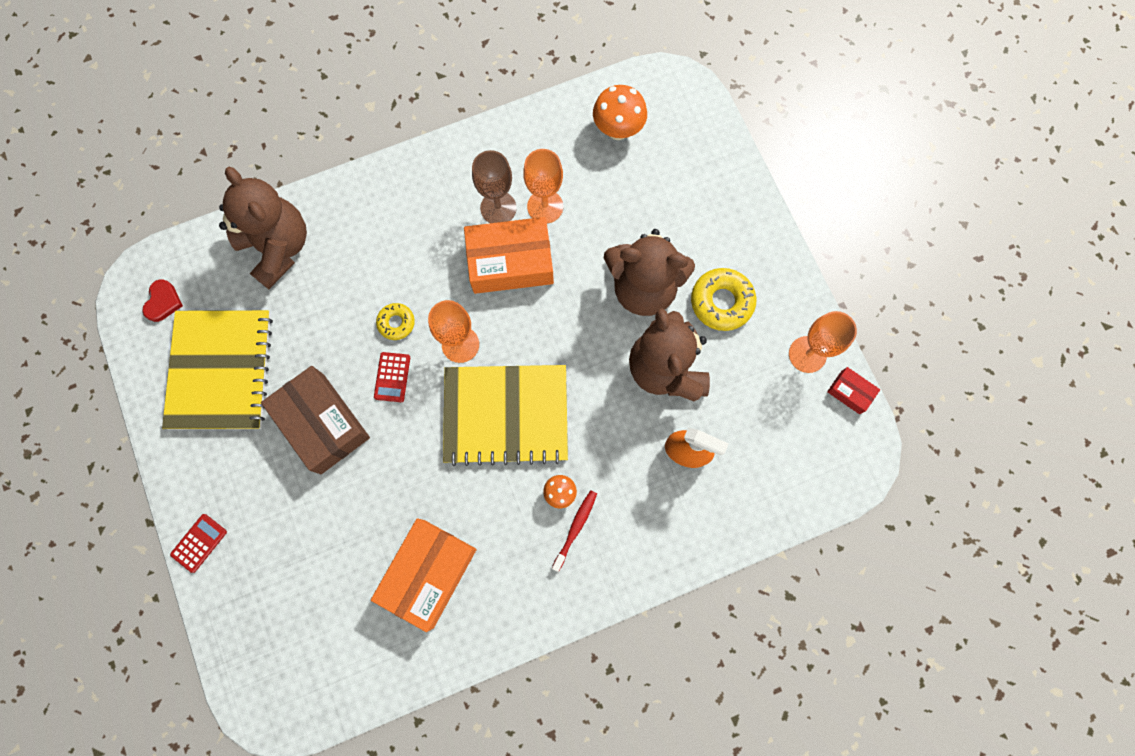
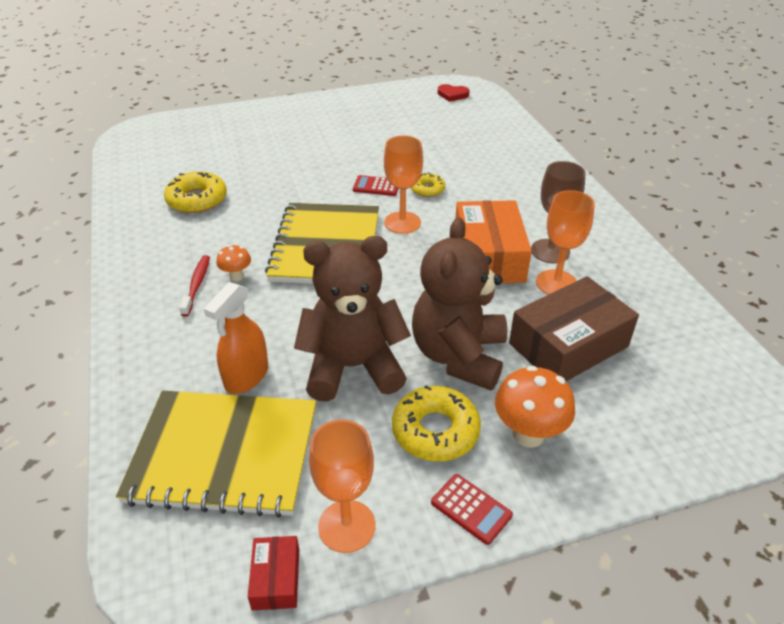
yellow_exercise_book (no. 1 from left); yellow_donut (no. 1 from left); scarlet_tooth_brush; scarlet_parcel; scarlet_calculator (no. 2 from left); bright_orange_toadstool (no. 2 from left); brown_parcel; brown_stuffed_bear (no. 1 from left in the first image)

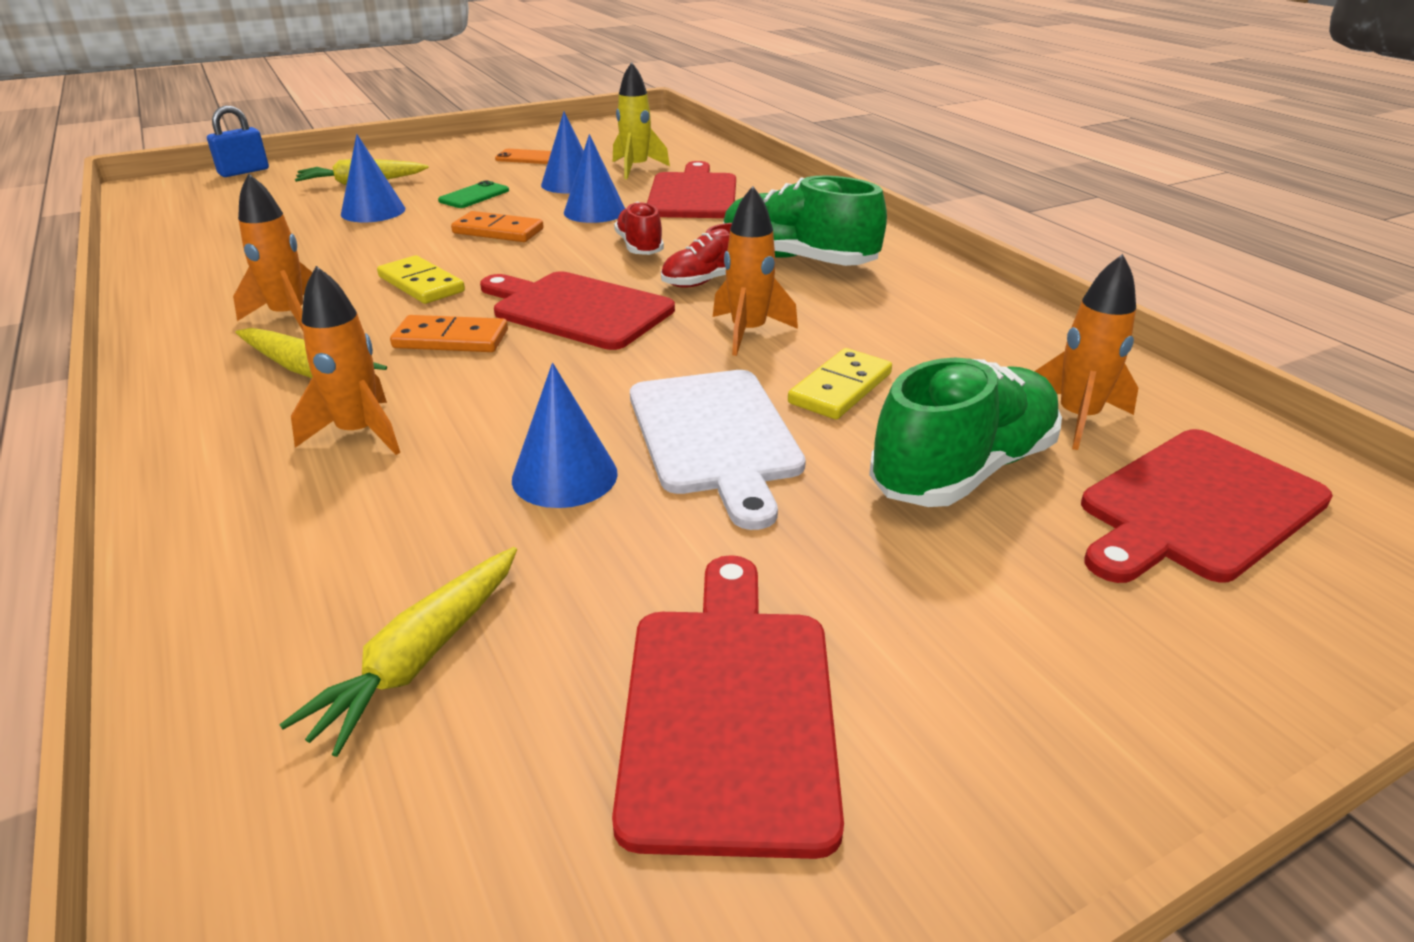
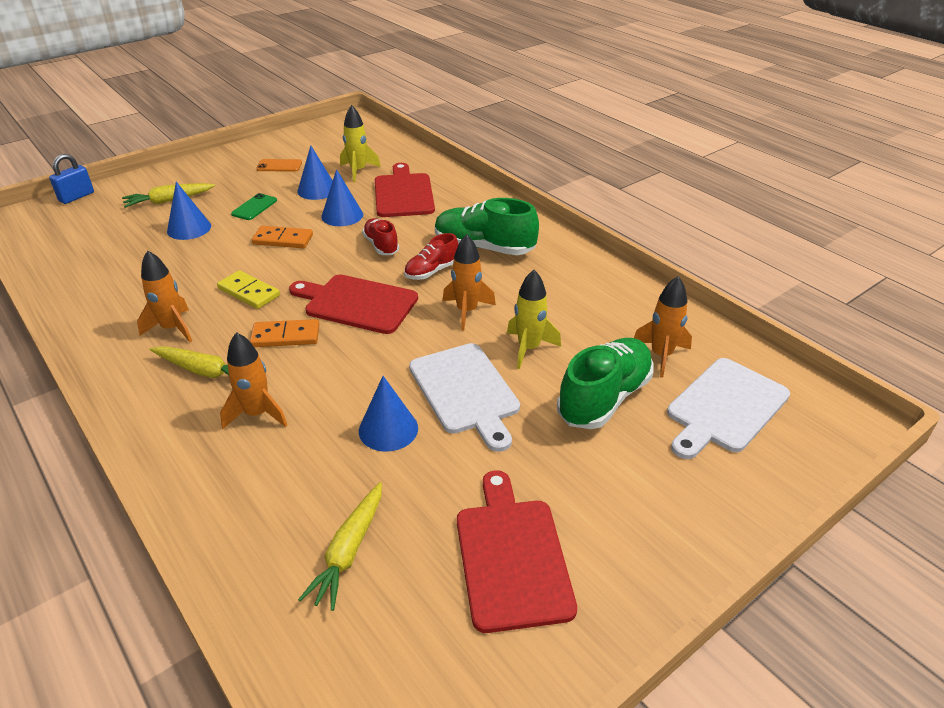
yellow_spaceship (no. 2 from left); pure_white_chopping_board (no. 2 from left)

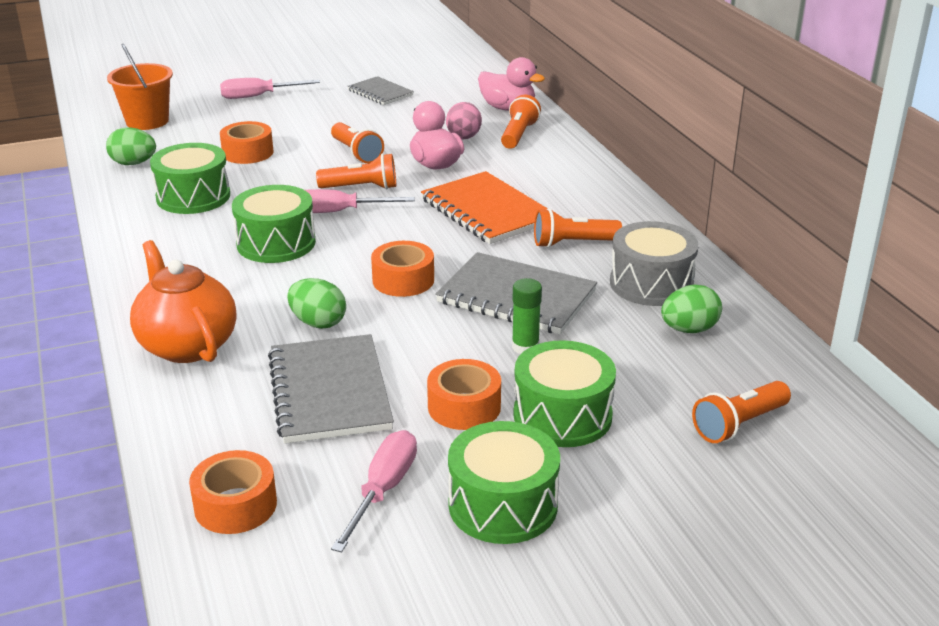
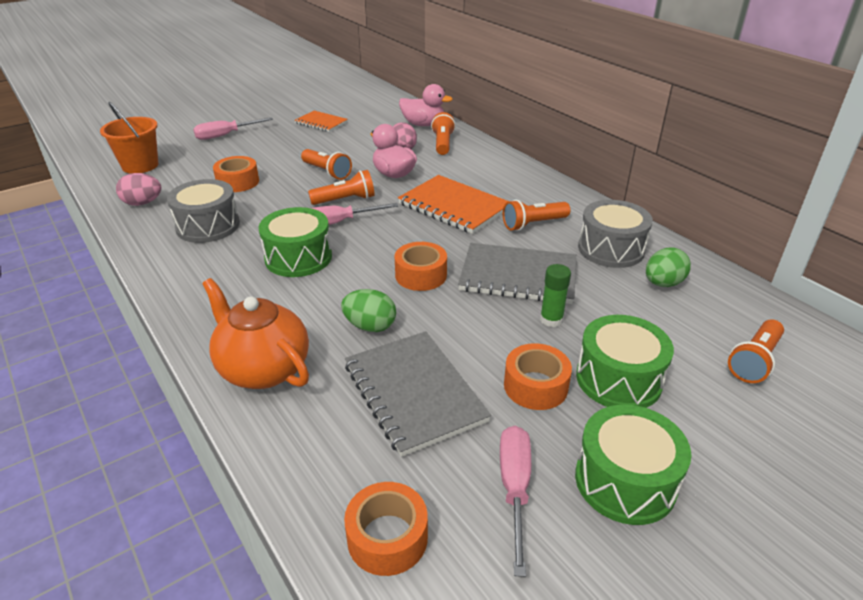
pink_egg (no. 1 from left); grey_snare_drum (no. 1 from left); bright_orange_exercise_book (no. 1 from left)

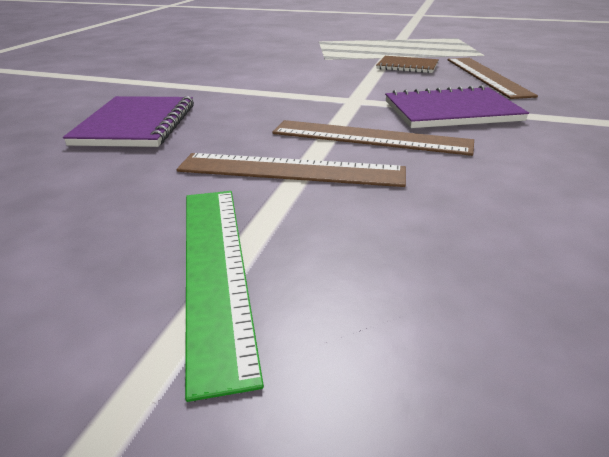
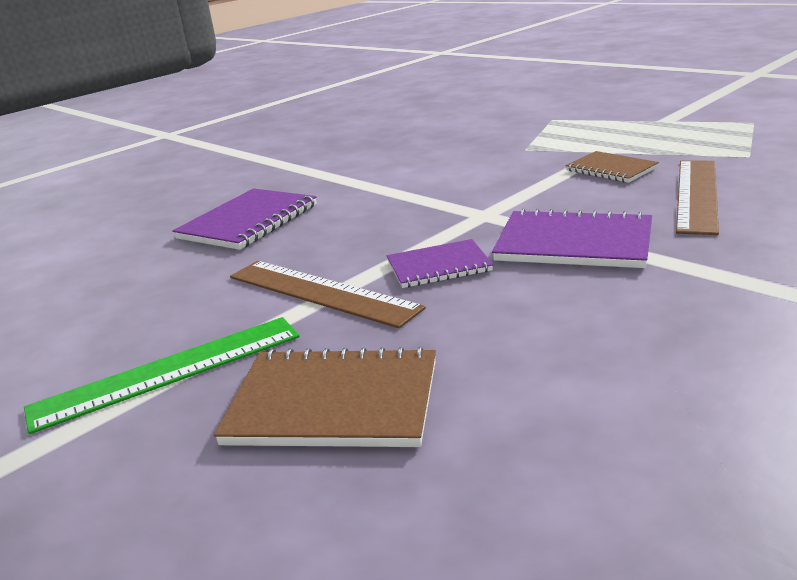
green_ruler; brown_exercise_book (no. 1 from left); purple_exercise_book (no. 2 from left)

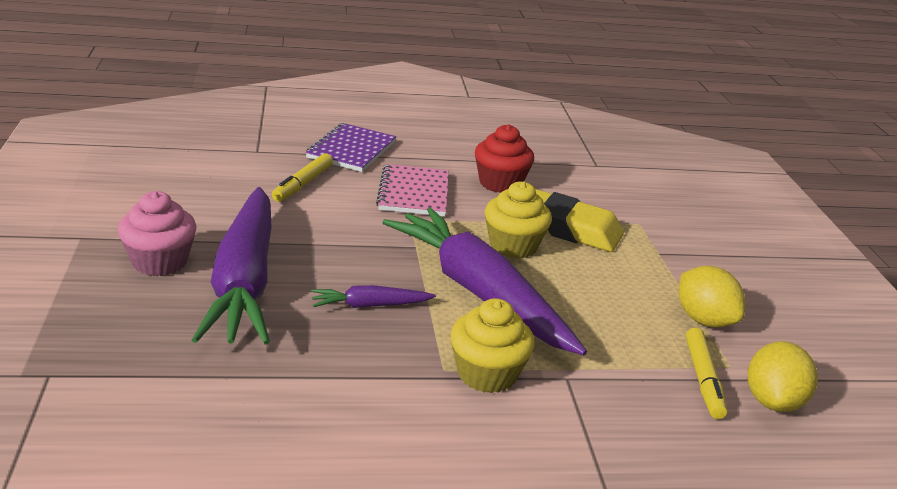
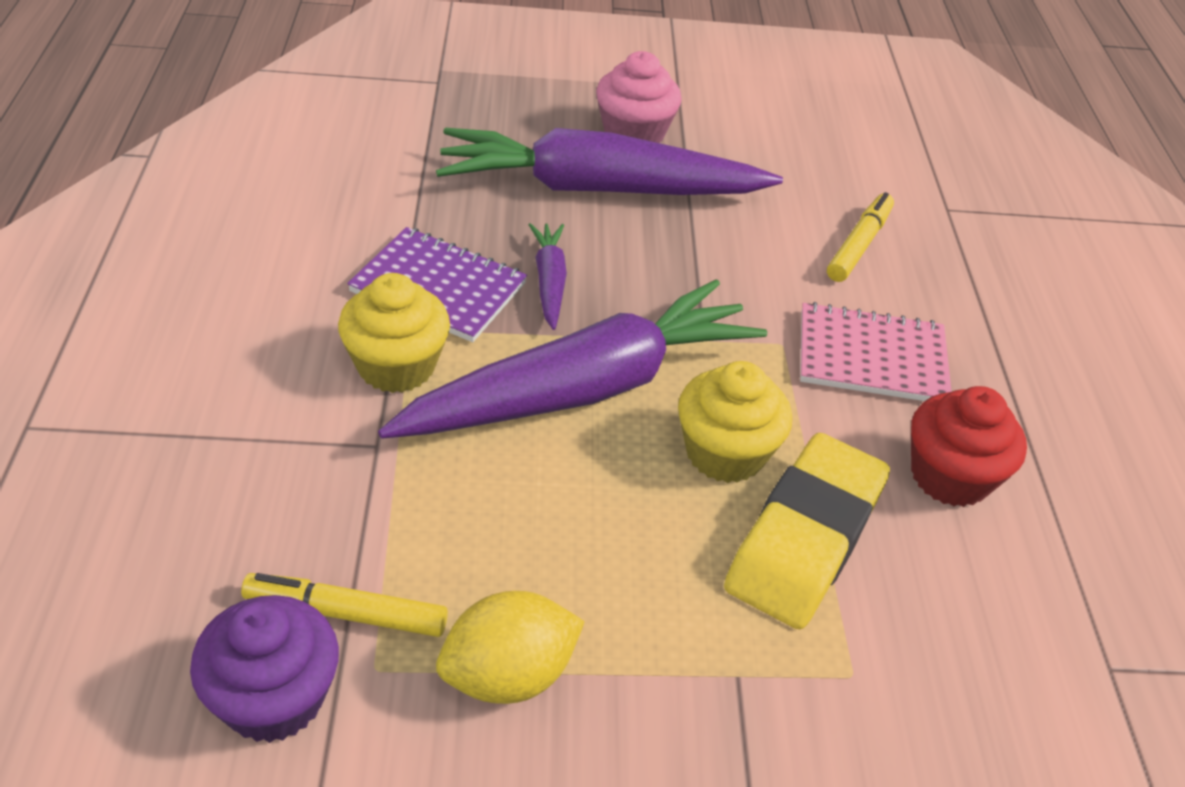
purple_muffin; purple_exercise_book; yellow_marker (no. 2 from left)

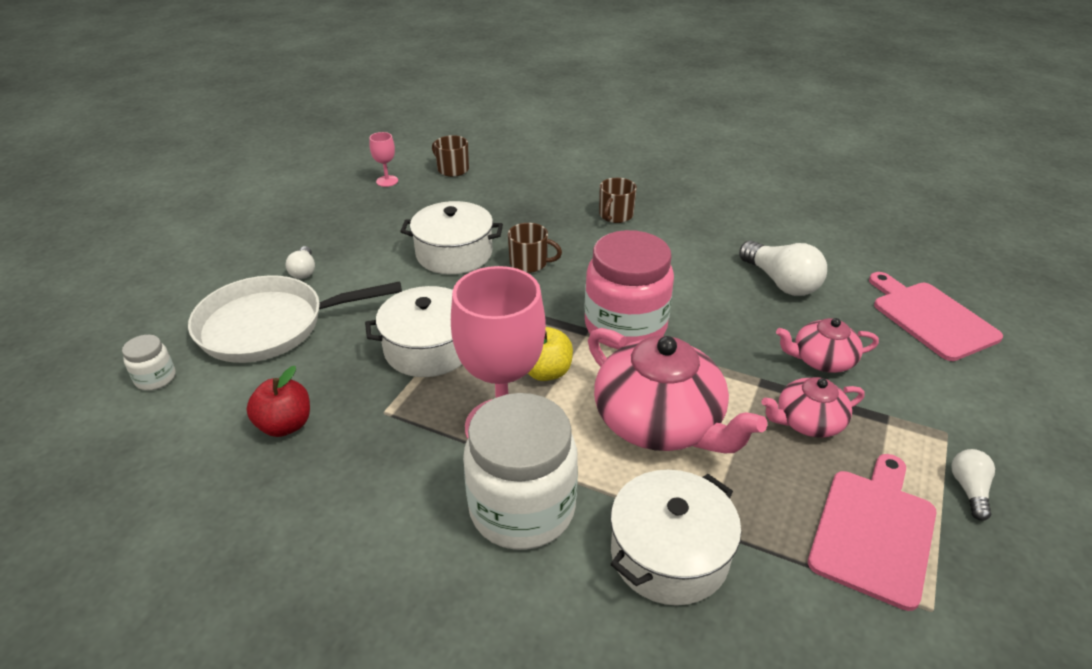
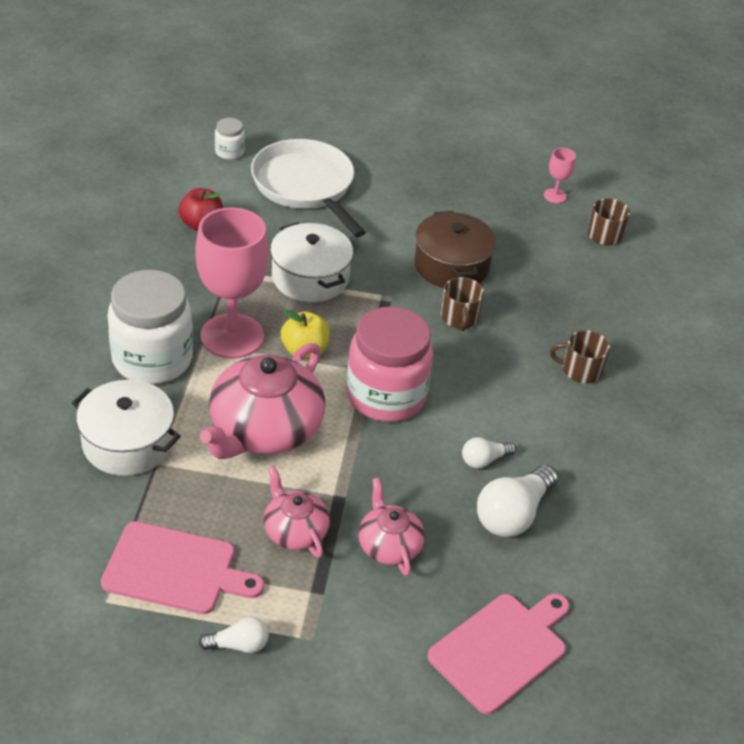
brown_cooking_pot; pure_white_bulb (no. 2 from left)

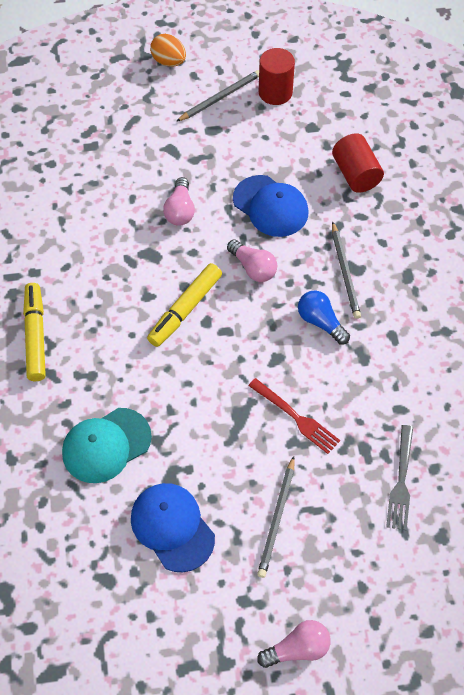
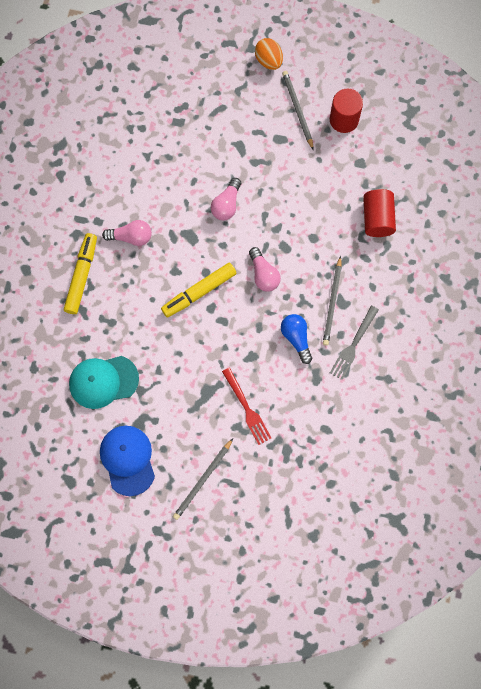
pink_bulb (no. 1 from left); grey_lead_pencil (no. 2 from left); grey_table_fork; royal_blue_cap (no. 2 from left in the first image)

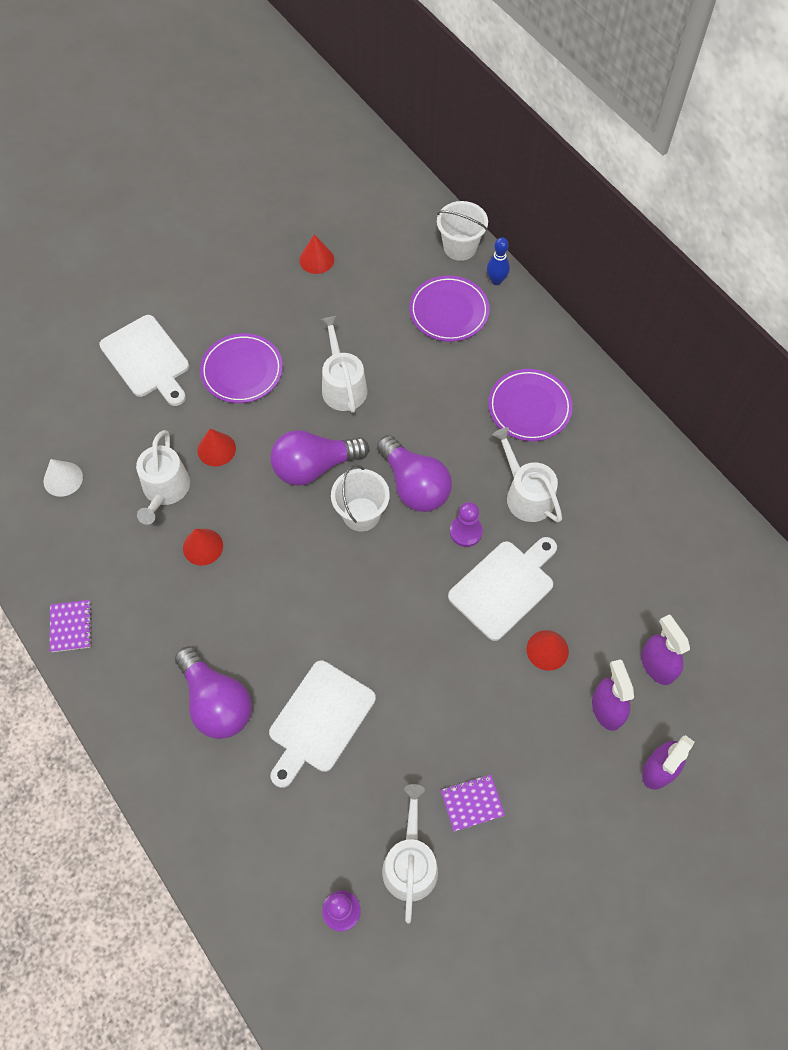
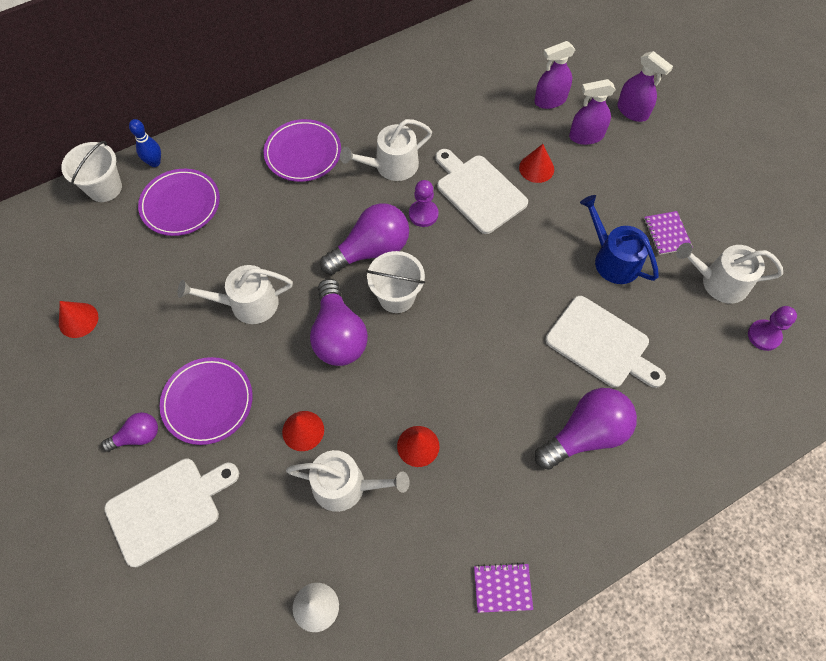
purple_bulb (no. 1 from left); royal_blue_sprinkling_can

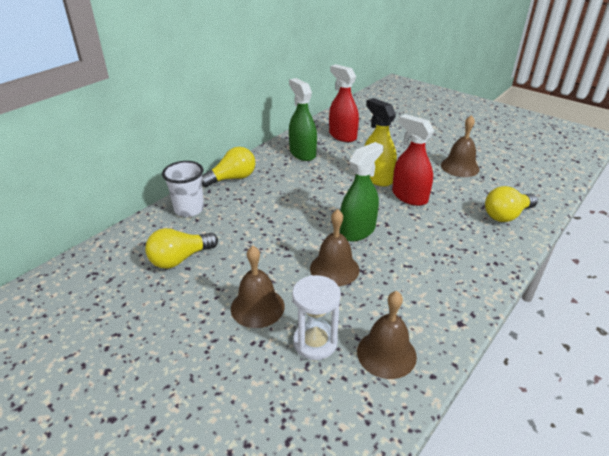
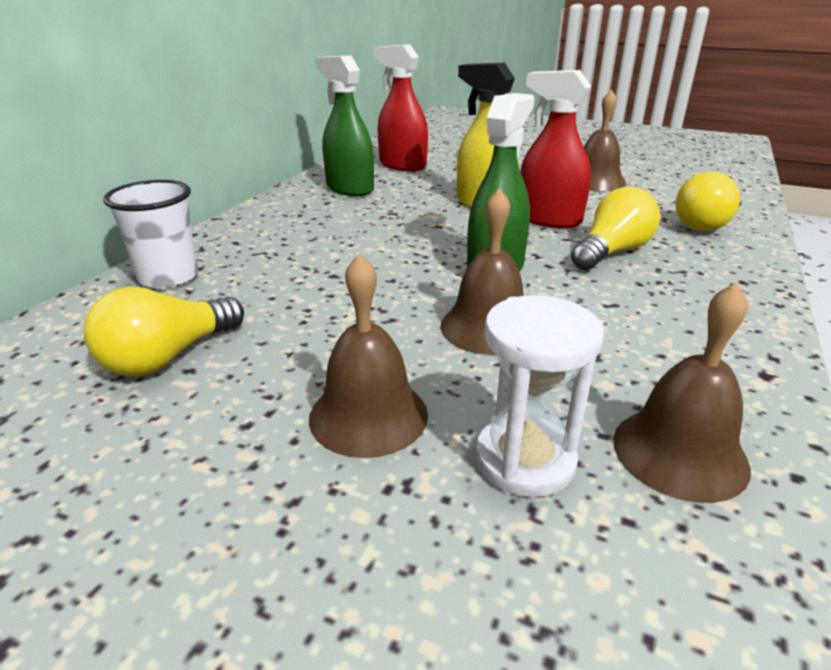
yellow_bulb (no. 2 from left)

